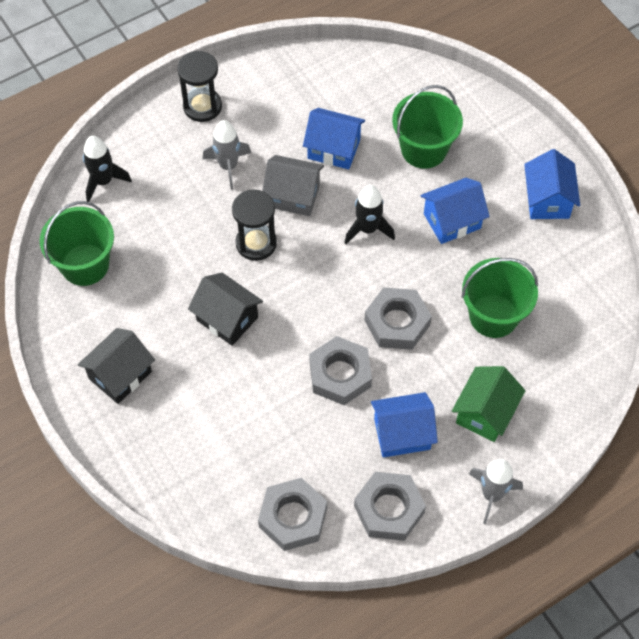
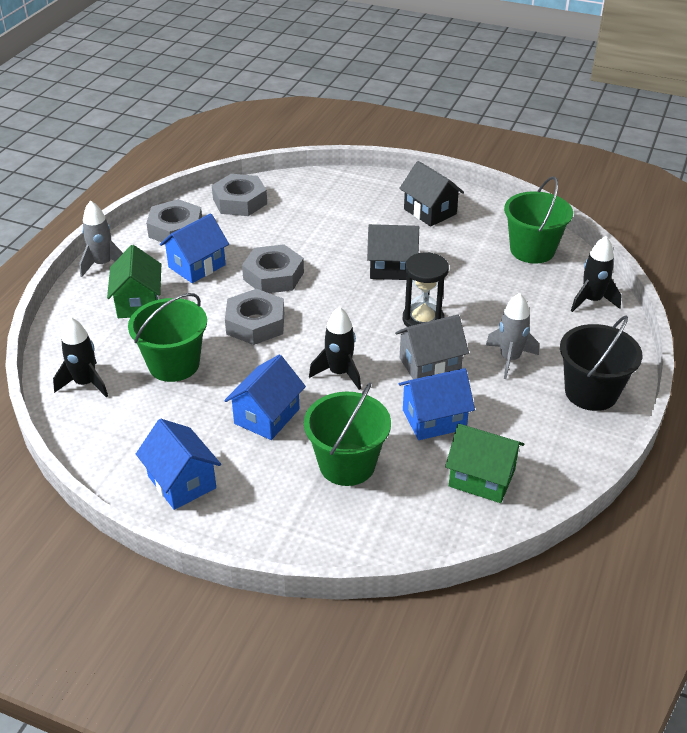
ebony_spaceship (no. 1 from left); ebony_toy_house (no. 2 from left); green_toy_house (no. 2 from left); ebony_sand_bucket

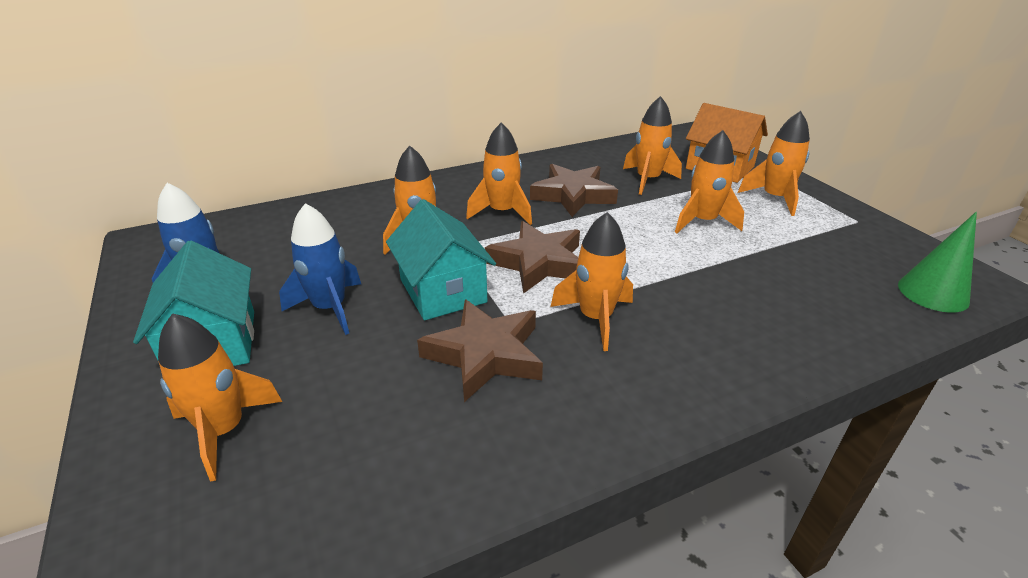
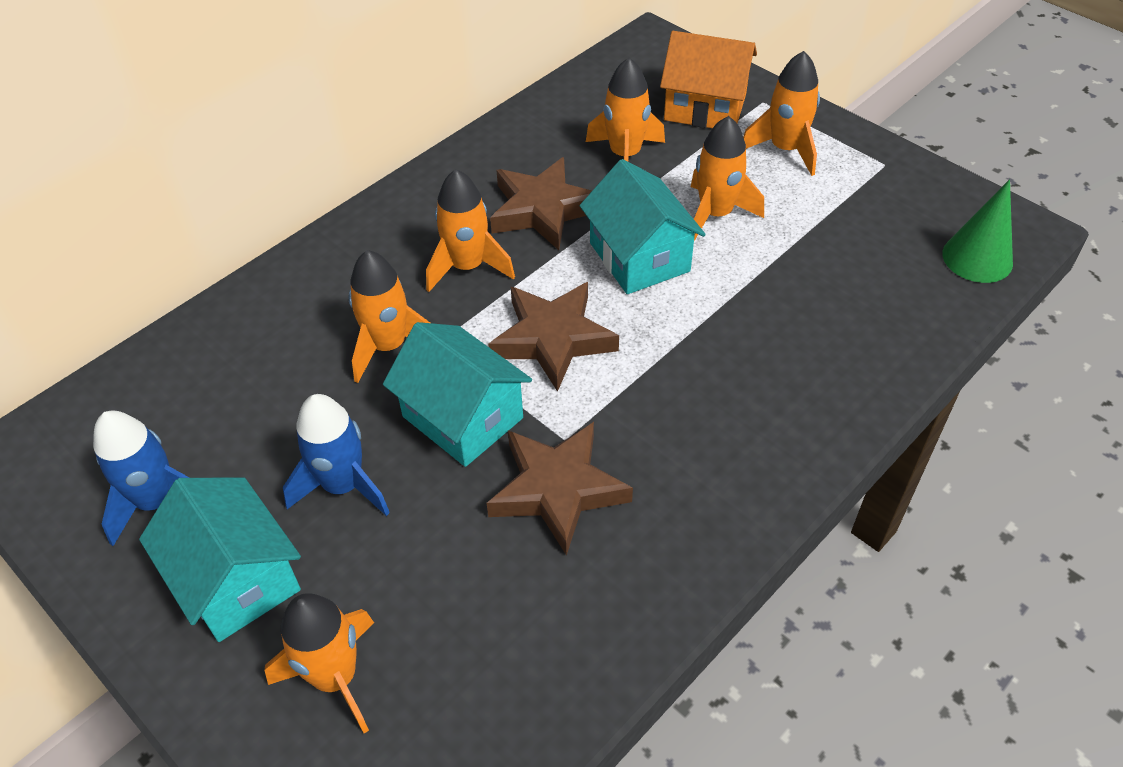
teal_toy_house (no. 3 from left); bright_orange_spaceship (no. 4 from left in the first image)

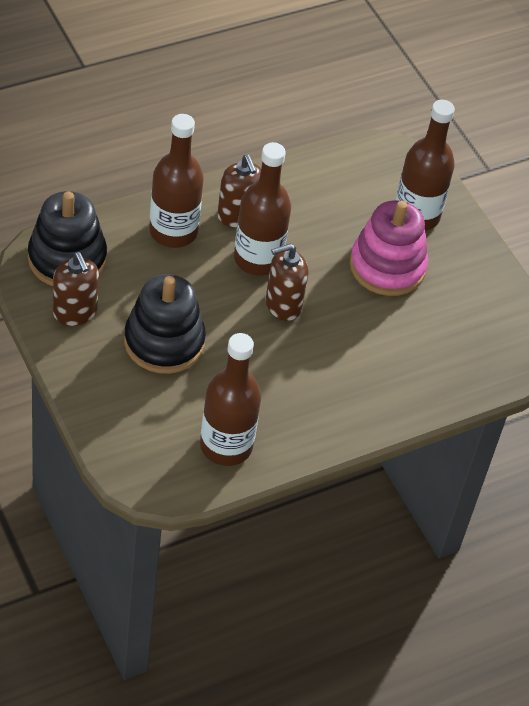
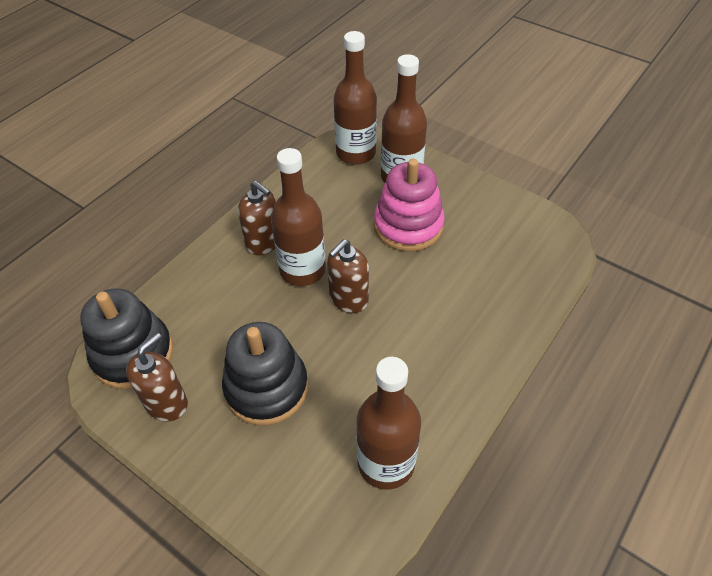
brown_pump_bottle (no. 1 from left); brown_bottle (no. 2 from left)

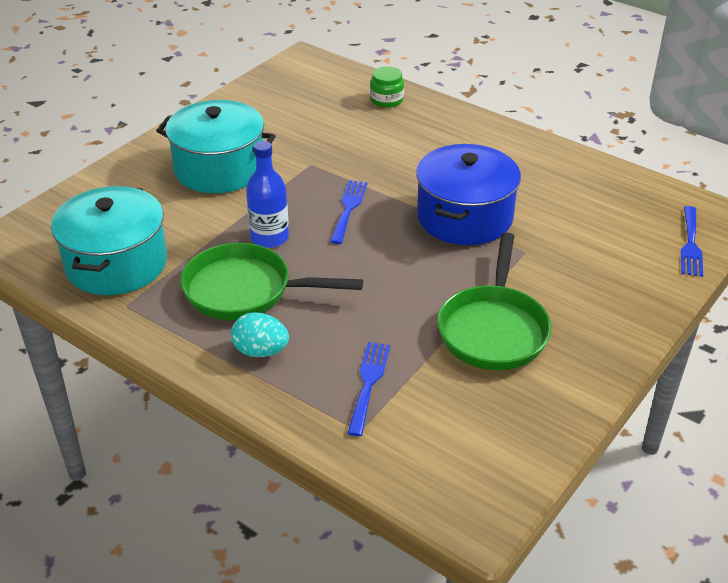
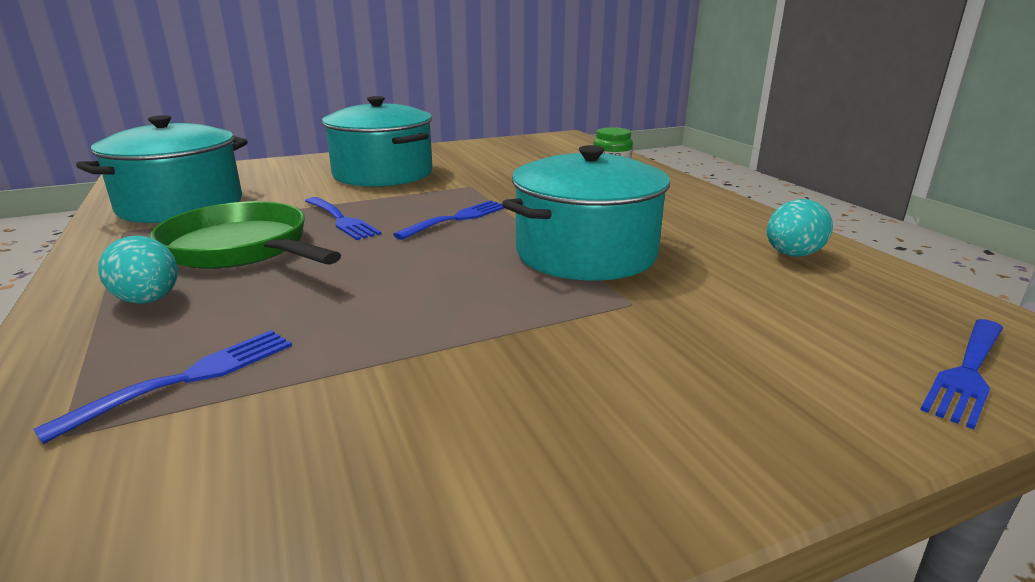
royal_blue_table_fork (no. 2 from left); teal_cooking_pot (no. 3 from left); teal_egg (no. 2 from left); green_skillet (no. 2 from left in the first image)

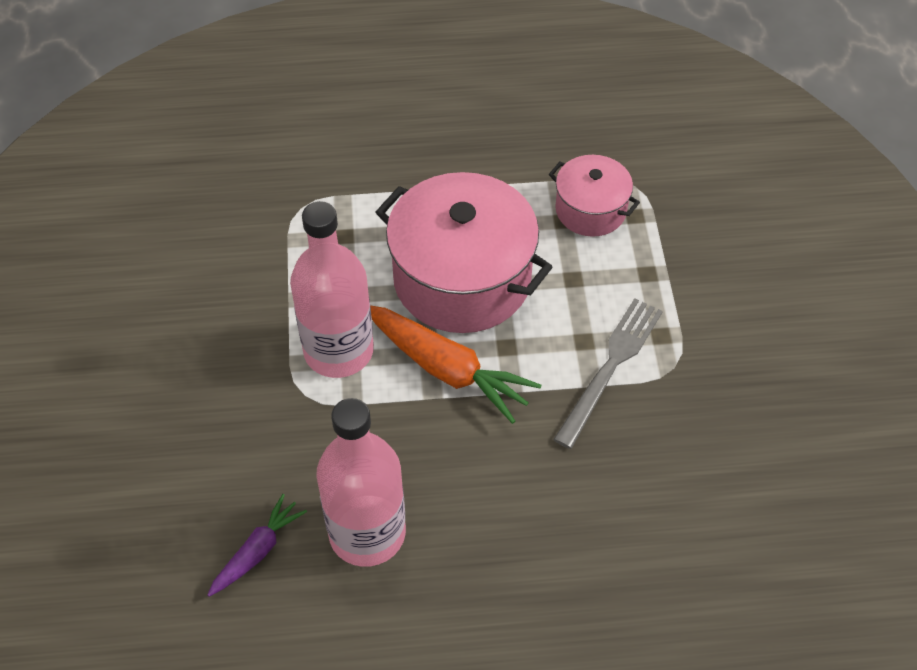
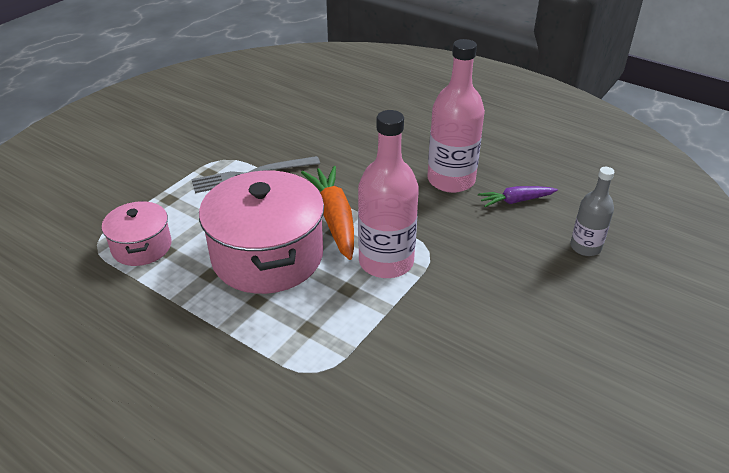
grey_bottle

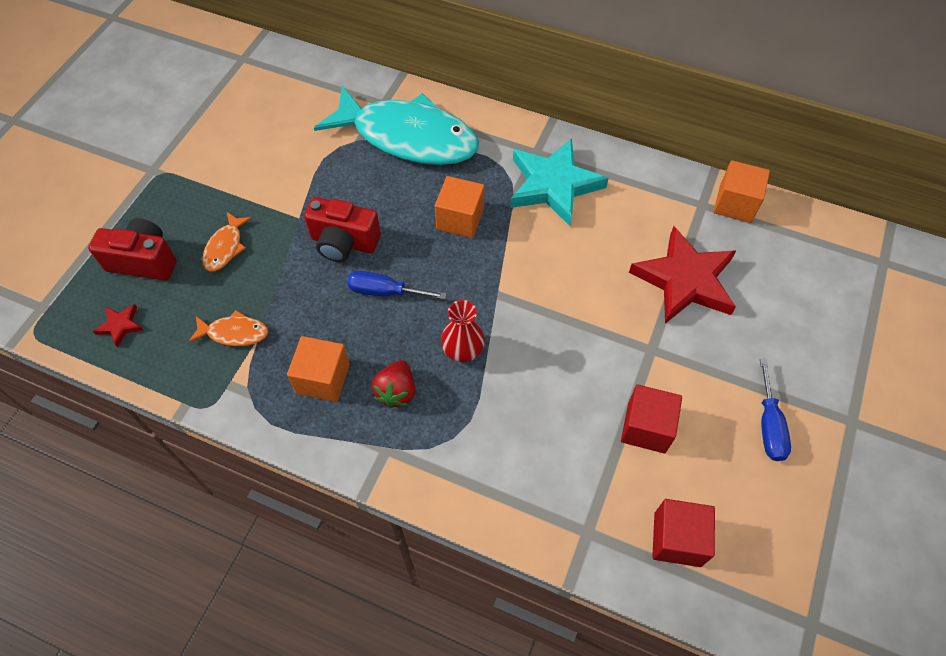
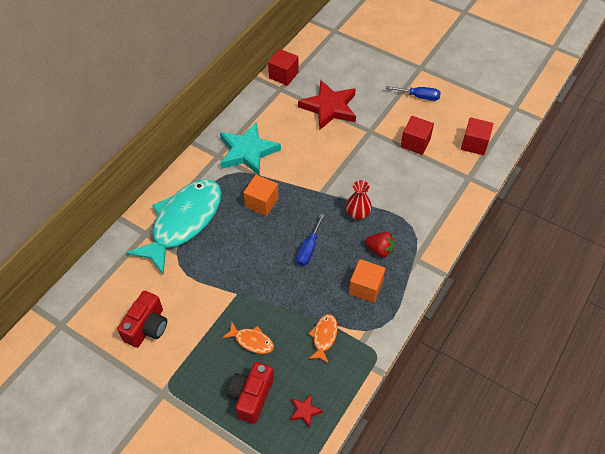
scarlet_camera (no. 1 from left); scarlet_cube (no. 1 from left)

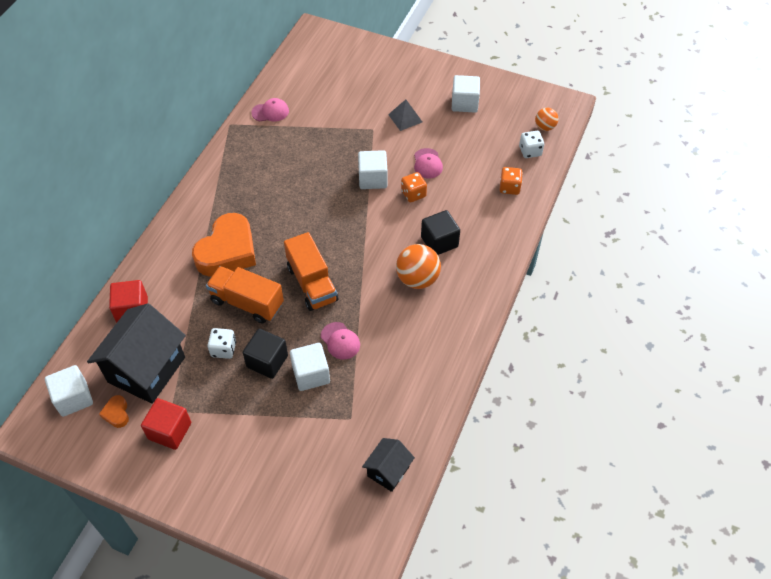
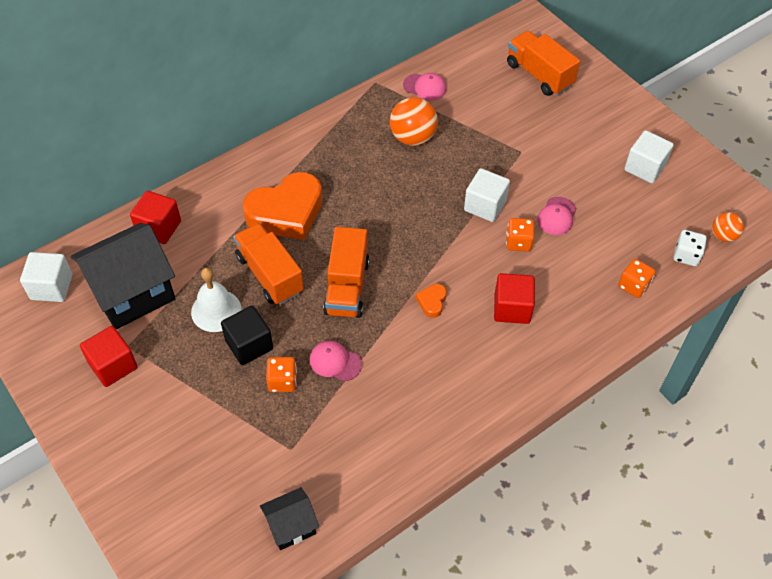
pure_white_school_bell; bright_orange_die (no. 1 from left); pink_cap (no. 1 from left); bright_orange_sphere (no. 1 from left); bright_orange_heart_shape (no. 2 from left); scarlet_cube (no. 3 from left); bright_orange_truck (no. 3 from left); grey_solid_pyramid

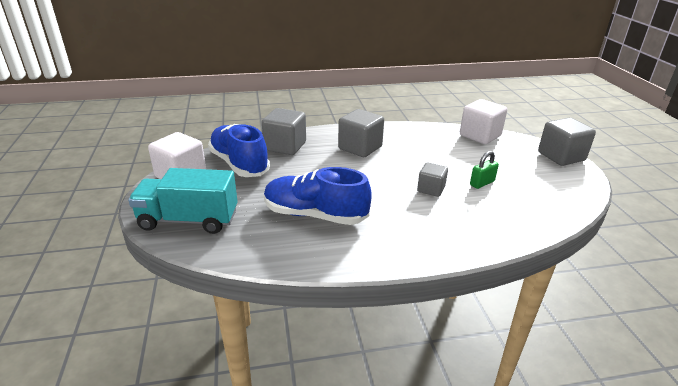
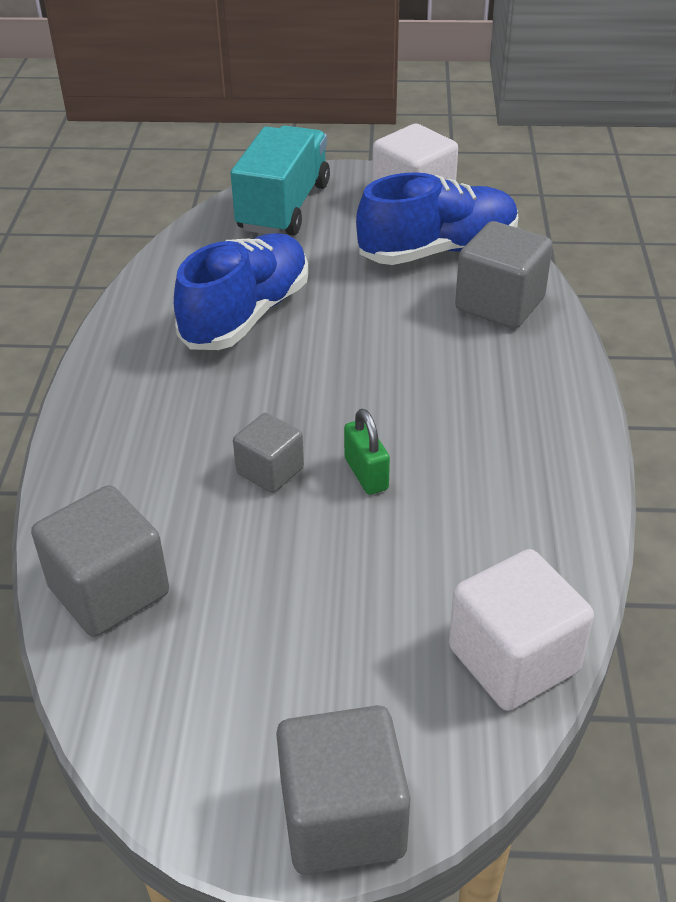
grey_cube (no. 1 from left); green_padlock

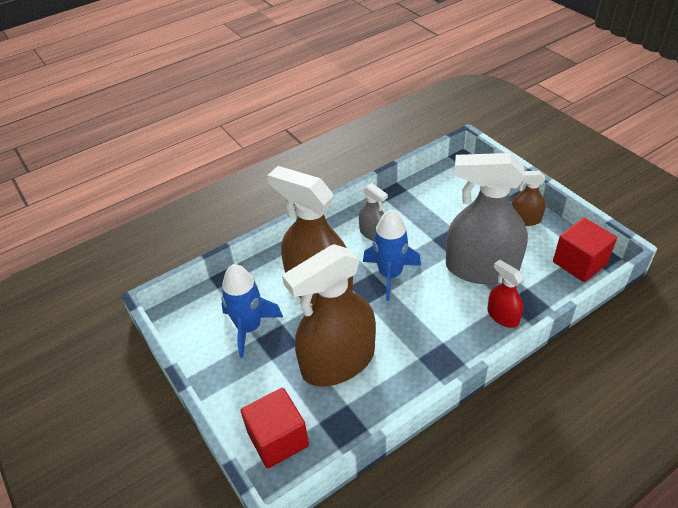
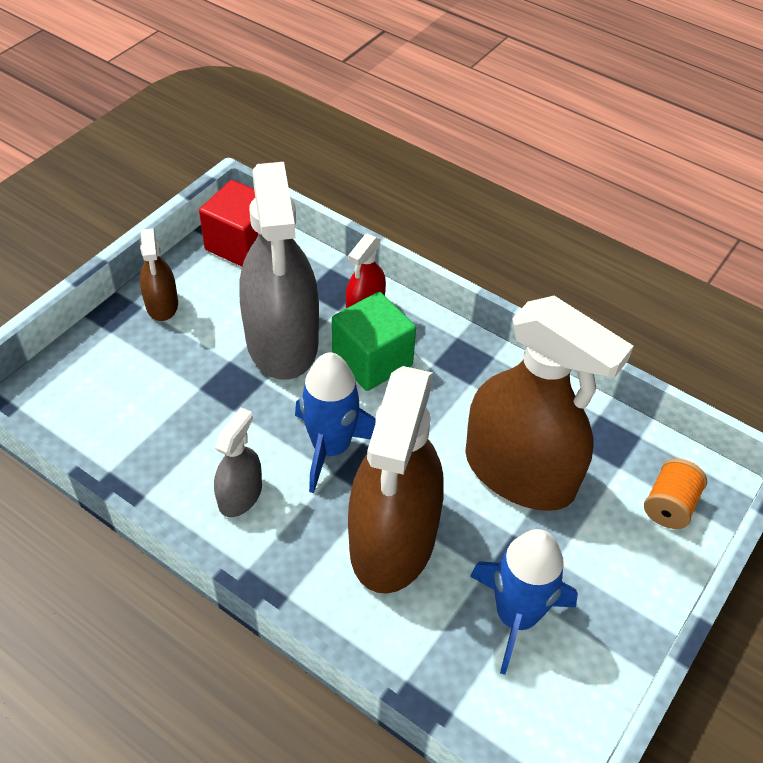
green_cube; bright_orange_bobbin

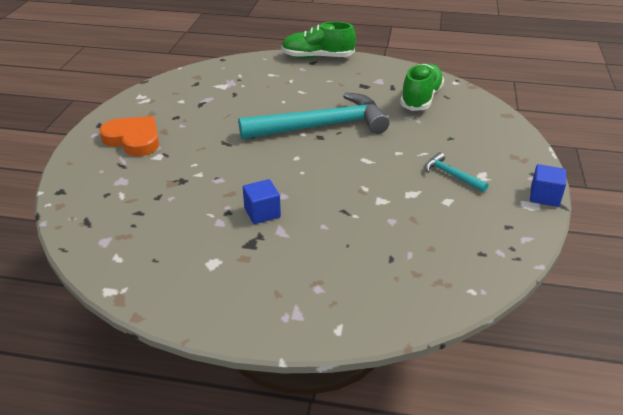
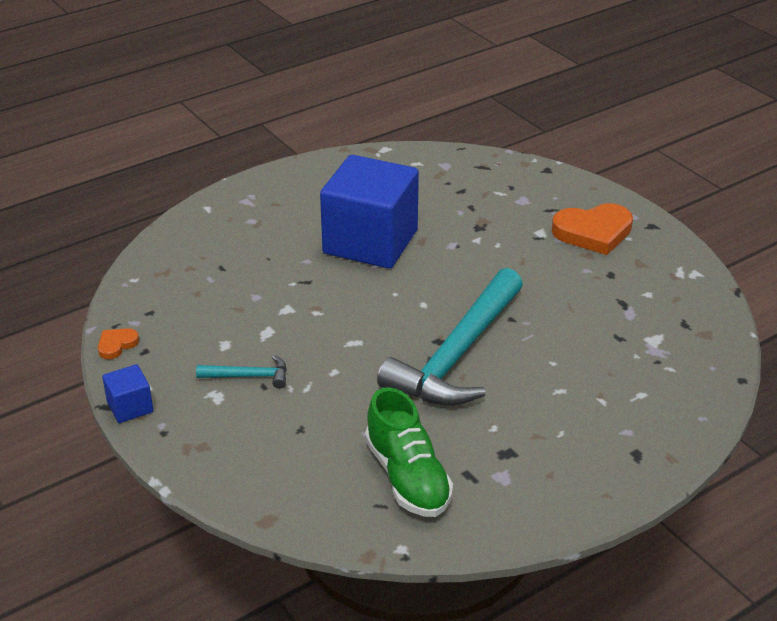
bright_orange_heart_shape (no. 1 from left); royal_blue_cube (no. 2 from left); green_lace-up_shoe (no. 1 from left in the first image)

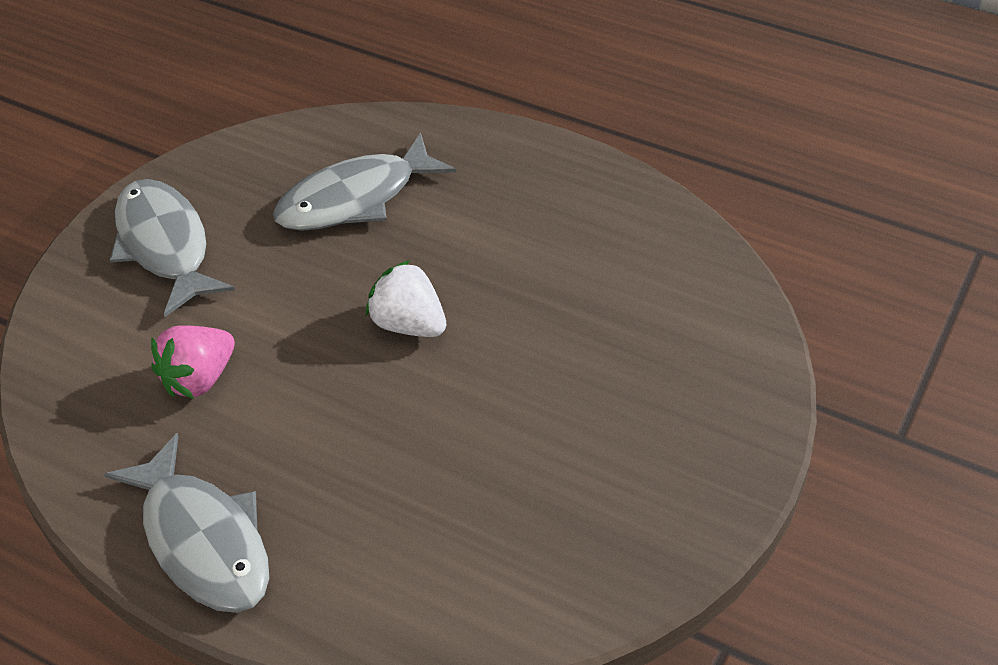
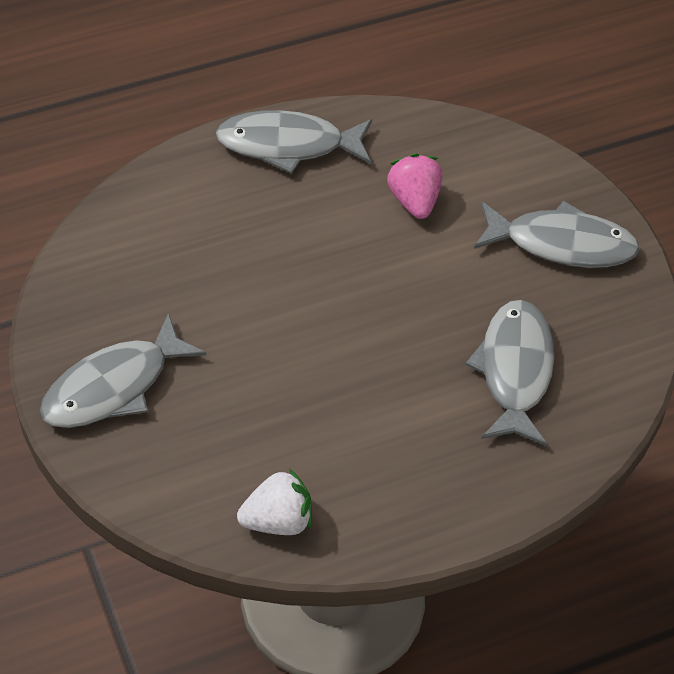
grey_fish_figure (no. 1 from left); pure_white_toy_strawberry

